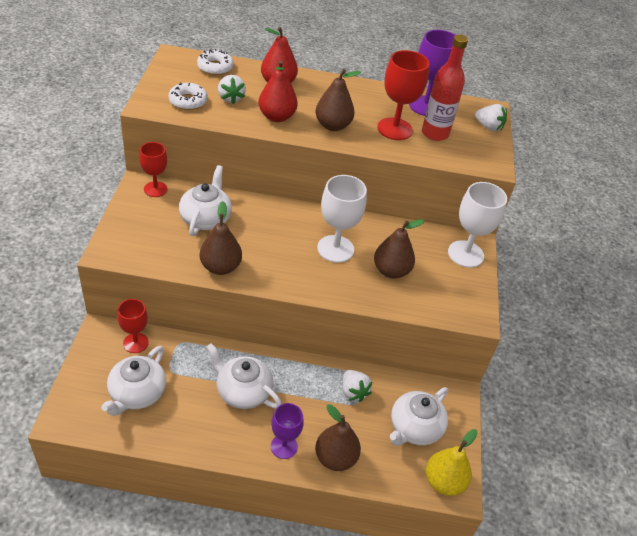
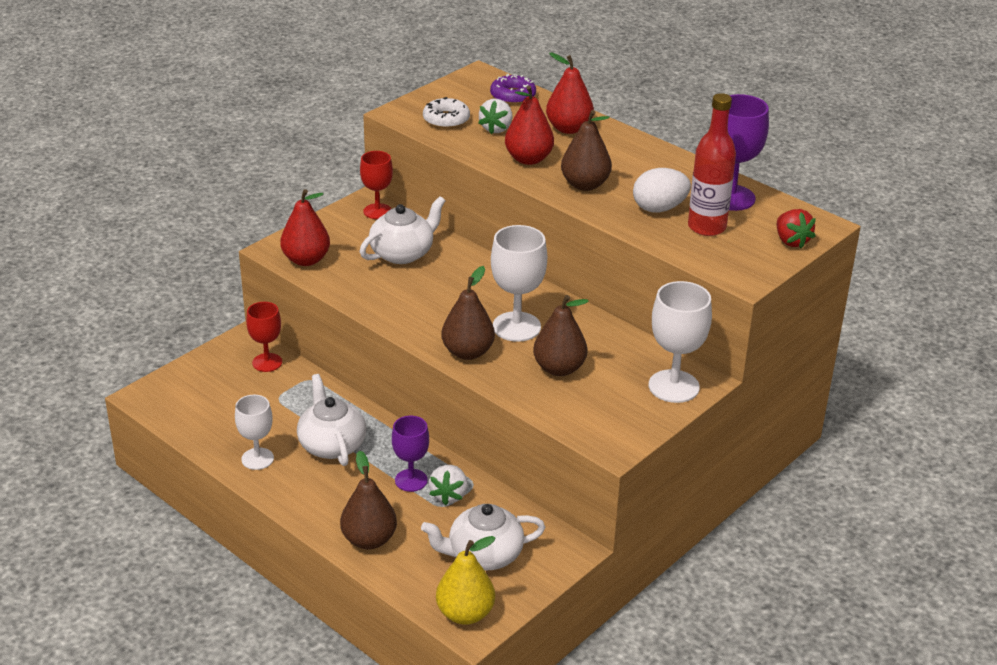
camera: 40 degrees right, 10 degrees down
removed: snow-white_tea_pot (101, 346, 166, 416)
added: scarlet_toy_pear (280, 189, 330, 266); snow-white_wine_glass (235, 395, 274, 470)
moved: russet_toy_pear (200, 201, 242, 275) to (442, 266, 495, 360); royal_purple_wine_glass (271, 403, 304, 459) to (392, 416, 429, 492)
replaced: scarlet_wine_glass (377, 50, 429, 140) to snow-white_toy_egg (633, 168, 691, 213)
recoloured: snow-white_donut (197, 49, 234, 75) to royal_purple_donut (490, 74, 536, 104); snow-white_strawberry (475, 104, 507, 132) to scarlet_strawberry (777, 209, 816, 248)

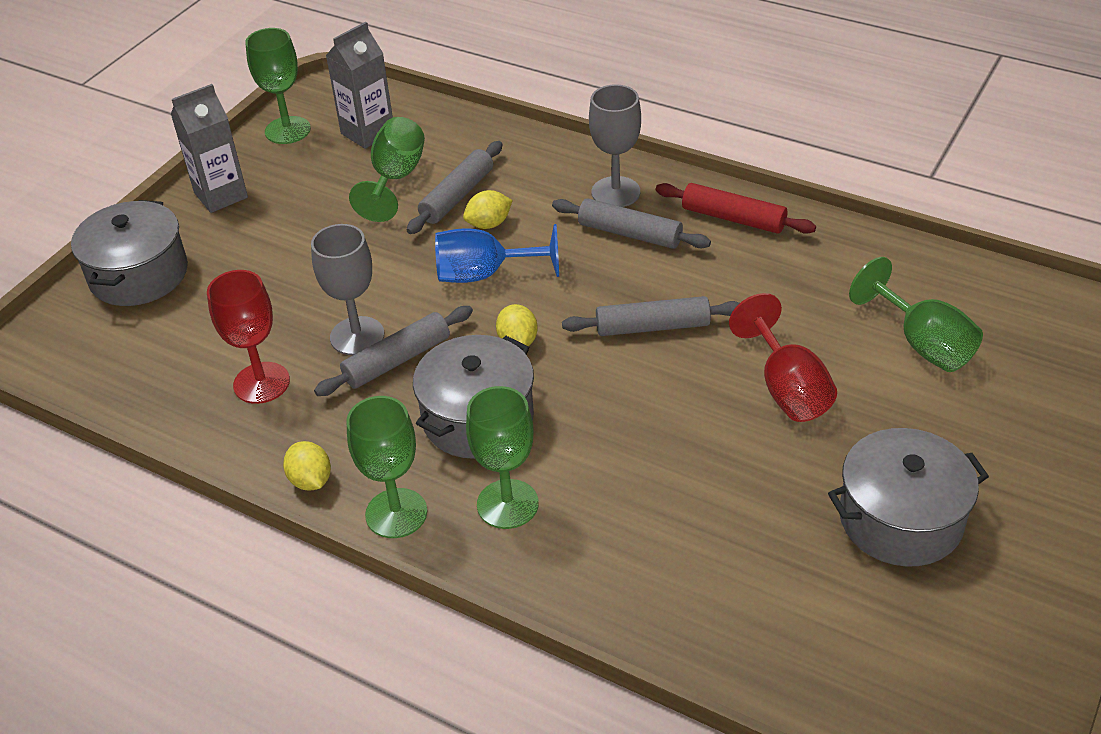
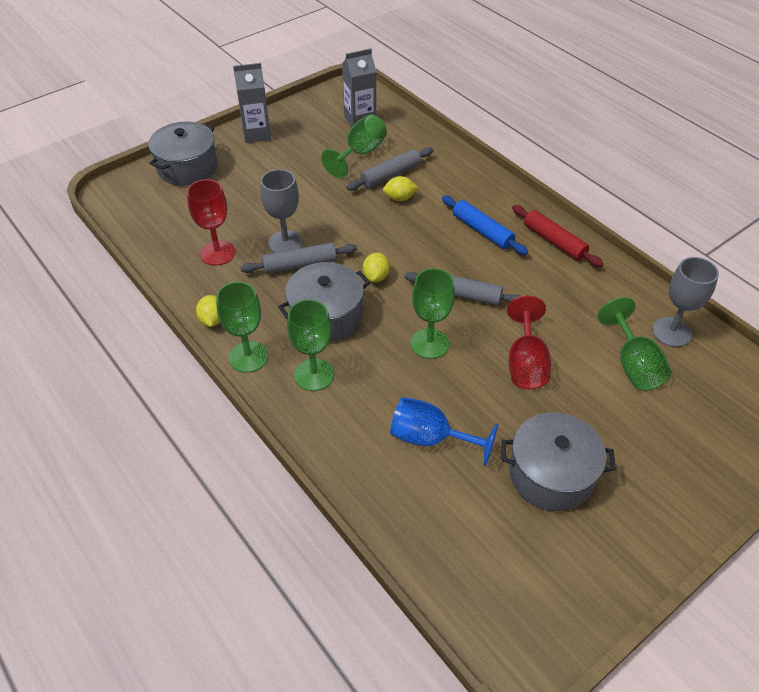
camera: 20 degrees right, 5 degrees up
moved: leaf-green_wine_glass (245, 28, 311, 144) to (411, 268, 455, 359); gray_wine_glass (589, 85, 641, 207) to (652, 257, 719, 347); blue_wine_glass (435, 224, 559, 283) to (390, 397, 498, 467)
recoloured: gray_dough_roller (552, 198, 711, 249) to blue_dough_roller (442, 195, 528, 255)

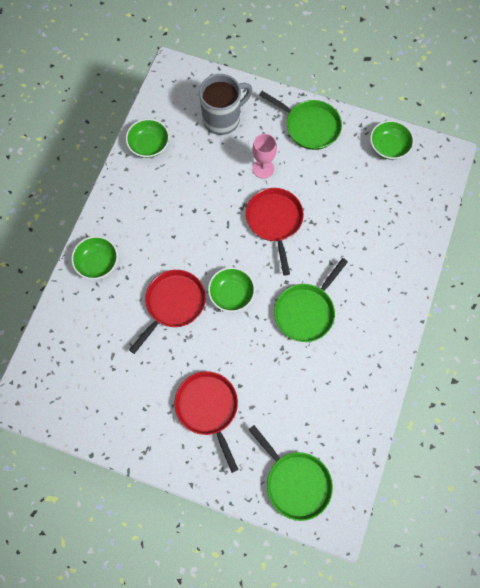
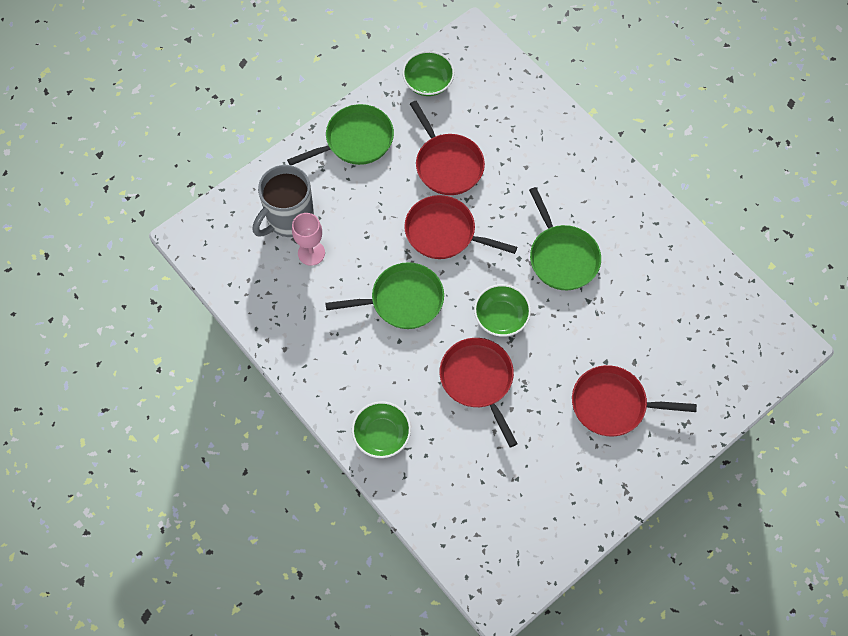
camera: 60 degrees left, 5 degrees down
removed: leaf-green_deep_dish (126, 119, 169, 158)
added: scarlet_skillet (410, 101, 485, 195)
moved: pink_wine_glass (252, 134, 277, 179) to (292, 213, 325, 266); leaf-green_skillet (248, 425, 333, 521) to (325, 262, 444, 329)
turned: gray_coffee_mug (199, 74, 252, 135) = (253, 165, 314, 237) 135 degrees counterclockwise

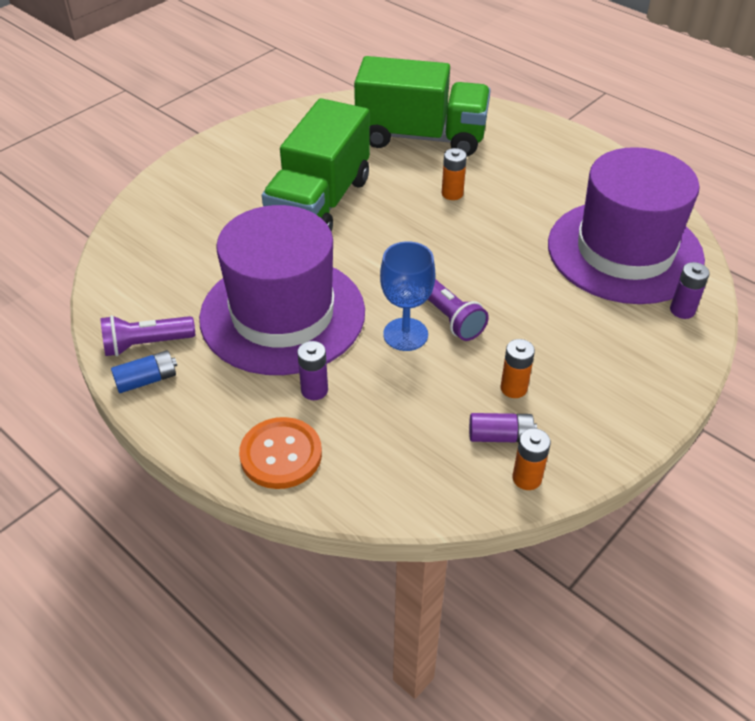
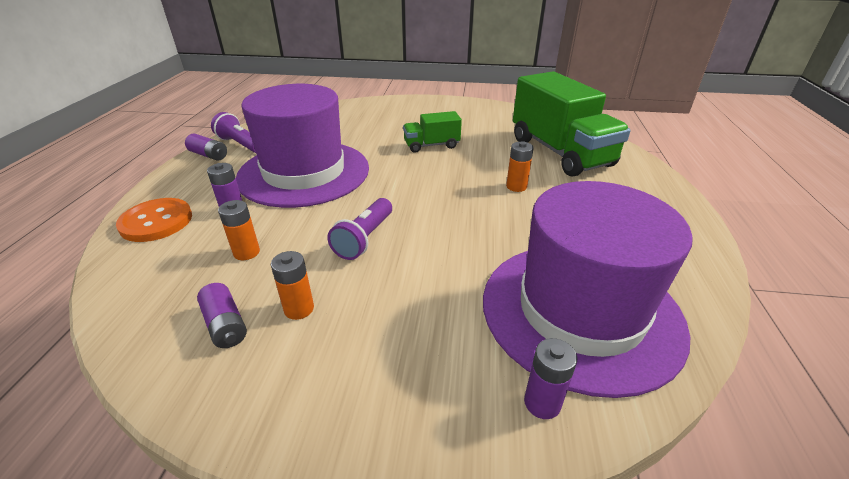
camera: 55 degrees right, 10 degrees down
removed: blue_wine_glass (380, 241, 436, 351)
moved: orange_AA_battery (512, 428, 551, 490) to (218, 200, 260, 260)
recoloured: blue_AA_battery (111, 350, 177, 393) to royal_purple_AA_battery (185, 134, 227, 161)
resized: leaf-green_toy_truck (262, 98, 370, 232) = (403, 111, 462, 153) x0.49

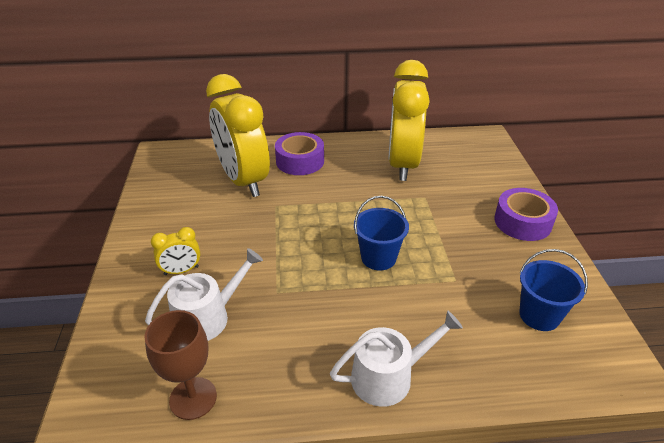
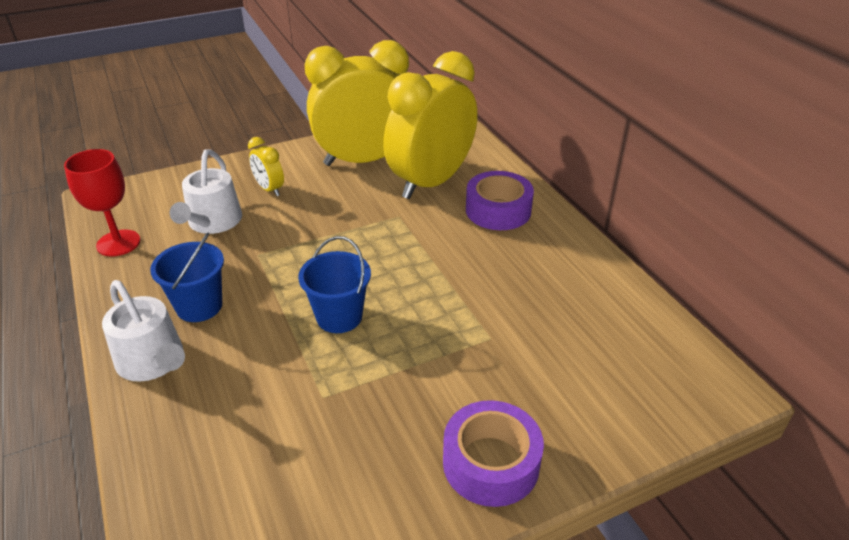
camera: 70 degrees right, 0 degrees up
moved: yellow_bedside_clock (388, 60, 430, 181) to (305, 40, 409, 166); blue_bucket (519, 249, 588, 331) to (150, 232, 224, 322)
recoloured: russet_wine_glass (144, 310, 217, 420) to scarlet_wine_glass (64, 149, 140, 257)
turned: snow-white_sprinkling_can (145, 248, 263, 341) = (169, 149, 242, 234) 60 degrees clockwise

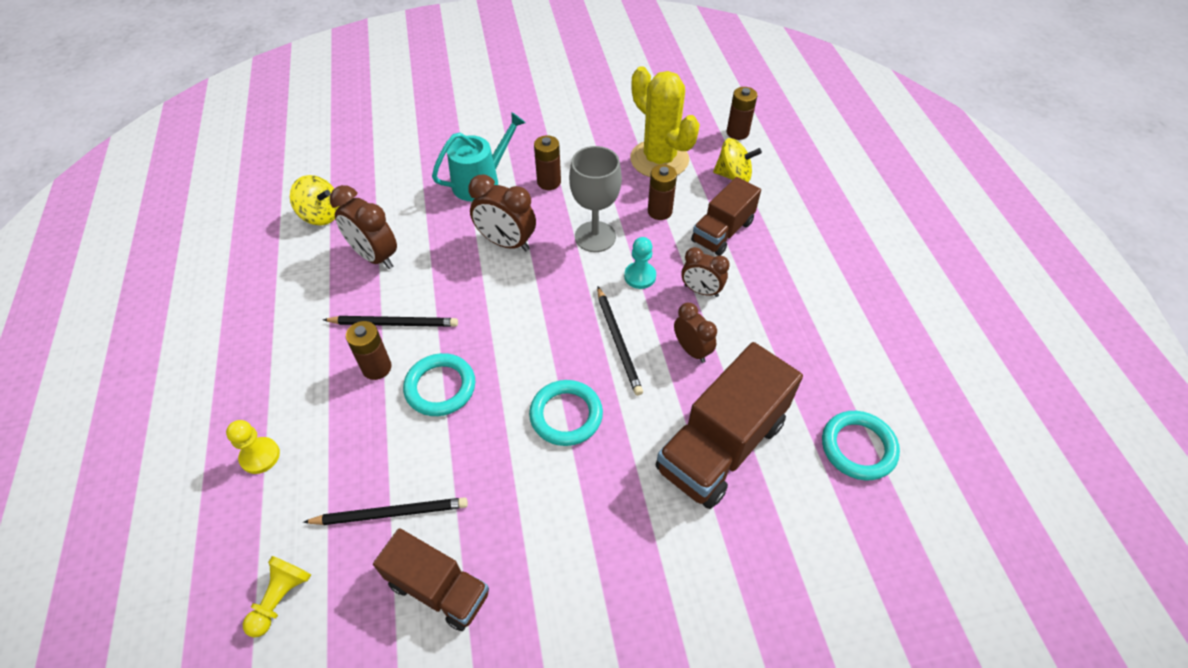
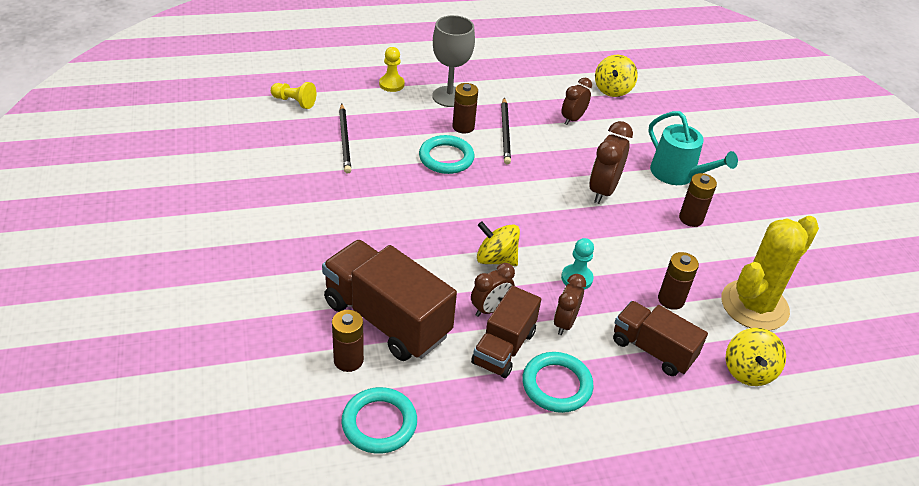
camera: 85 degrees right, 10 degrees down
moved: russet_AA_battery (727, 87, 757, 140) to (332, 310, 364, 372); gray_wine_glass (569, 146, 622, 252) to (432, 15, 475, 107); turquoise_hoop (529, 380, 603, 446) to (522, 352, 594, 413); russet_toy_truck (373, 528, 489, 631) to (471, 286, 541, 378)
replaced: ebony_pencil (597, 286, 643, 396) to yellow_toy_top (477, 222, 520, 266)
resized: russet_bedside_clock (330, 185, 397, 269) = (562, 78, 592, 125) x0.66

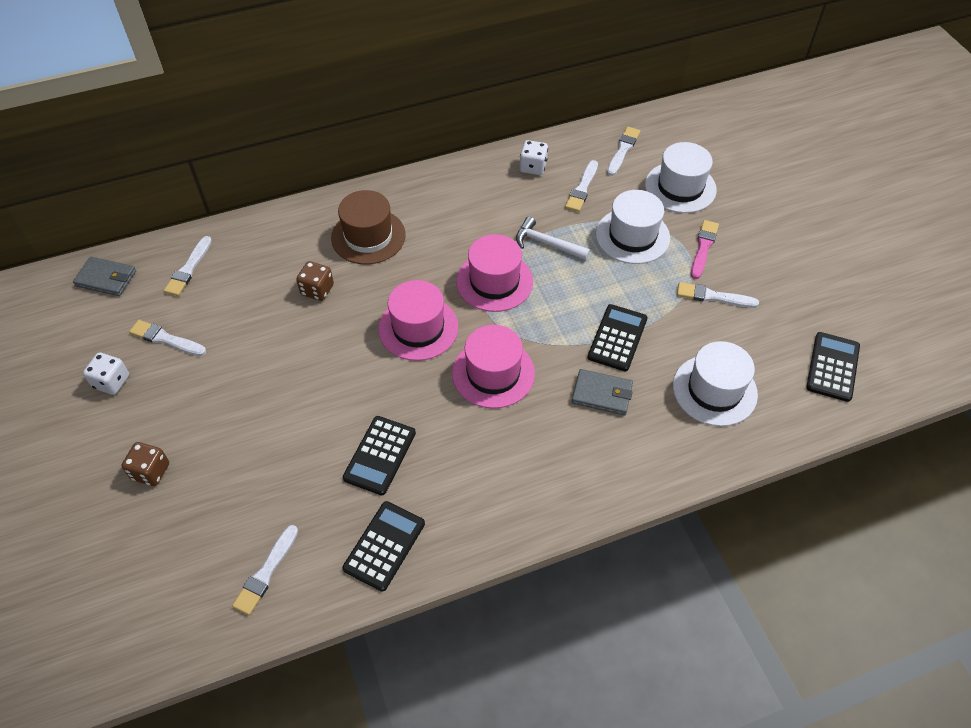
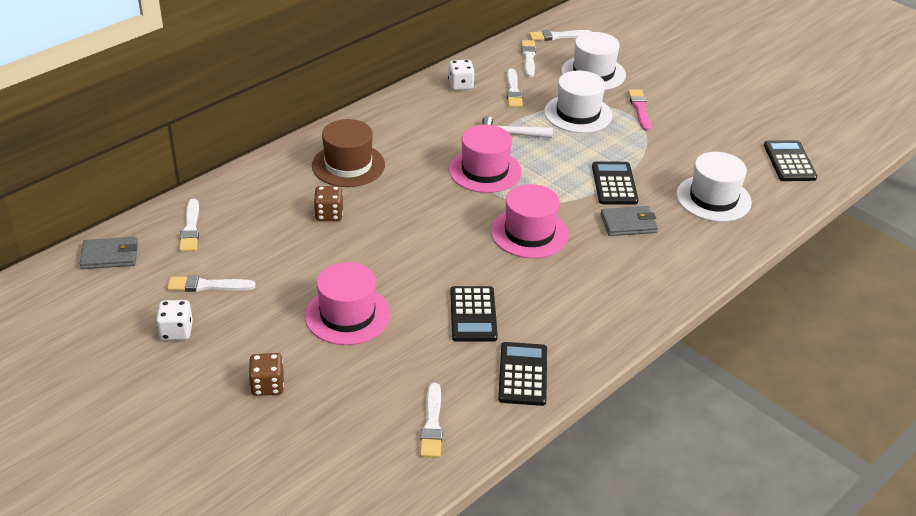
camera: 25 degrees left, 15 degrees down
moved: pink_top_hat (378, 280, 459, 361) to (305, 262, 391, 345); snow-white_paintbrush (677, 282, 759, 308) to (529, 30, 592, 41)

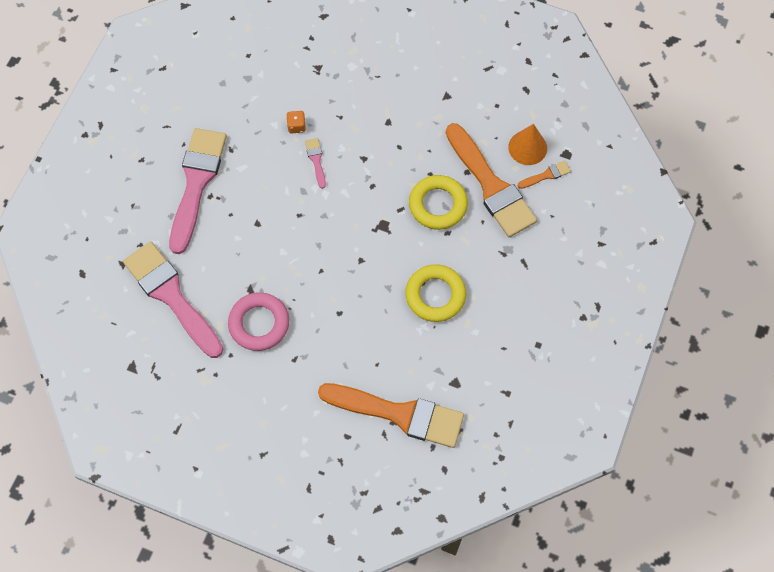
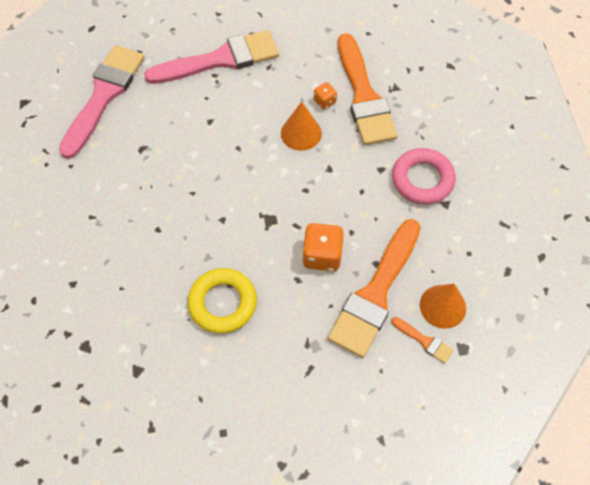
camera: 60 degrees right, 5 degrees down
moved: pink_hoop (228, 292, 289, 351) to (392, 148, 456, 205); orange_paintbrush (318, 383, 464, 448) to (338, 33, 398, 145)
replaced: pink_paintbrush (305, 138, 326, 189) to orange_cone (281, 102, 322, 151); yellow_hoop (409, 175, 468, 230) to orange_dice (302, 223, 344, 271)

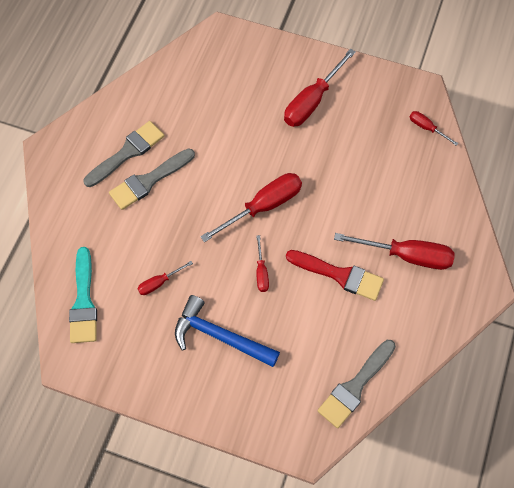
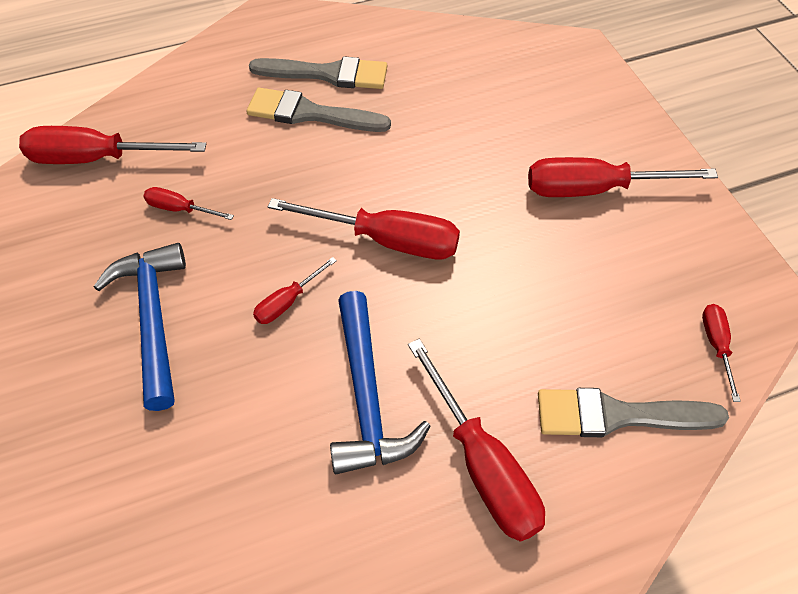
camera: 50 degrees right, 10 degrees down
moved: gray_paintbrush (318, 340, 396, 428) to (538, 388, 729, 437)
replaced: turquoise_paintbrush (69, 247, 97, 343) to scarlet_screwdriver (19, 126, 206, 164); scarlet_paintbrush (286, 250, 384, 301) to blue_hammer (330, 291, 430, 474)

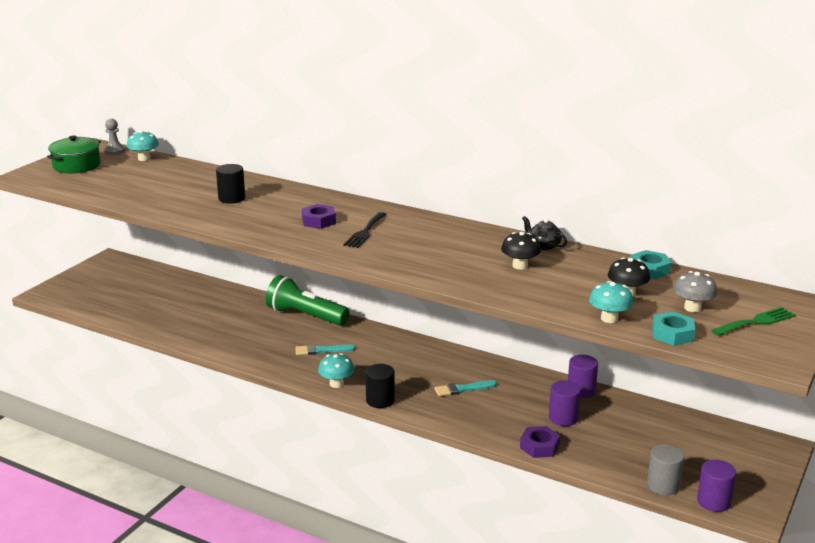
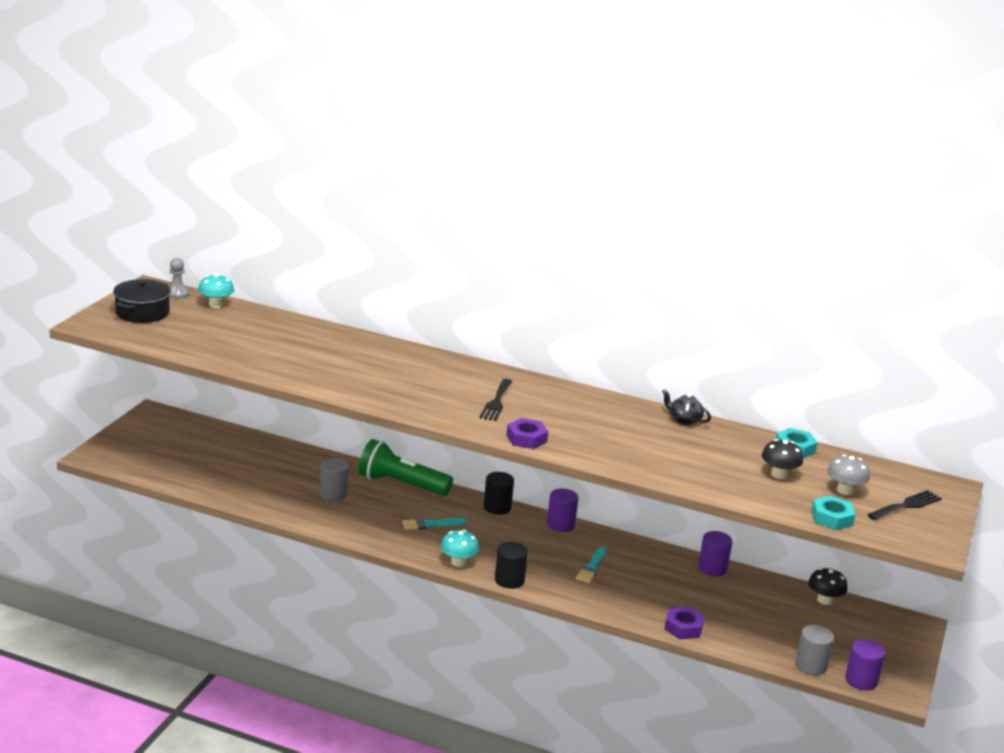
camera: 10 degrees left, 0 degrees up
removed: turquoise_mushroom (589, 281, 633, 323)
added: gray_solid_cylinder (320, 458, 349, 501)
moved: ebony_solid_cylinder (216, 164, 245, 204) to (484, 472, 514, 515); royal_purple_nut (302, 204, 336, 229) to (506, 418, 548, 449); ebony_mushroom (501, 232, 541, 270) to (808, 568, 848, 605); royal_purple_solid_cylinder (549, 380, 581, 426) to (547, 489, 579, 532)
recoloured: leaf-green_pot (47, 136, 101, 173) to ebony_pot (113, 279, 171, 323); leaf-green_fork (711, 307, 796, 336) to ebony_fork (867, 490, 942, 520)
turned: turquoise_paintbrush (435, 380, 497, 396) = (576, 547, 607, 583) 45 degrees counterclockwise

